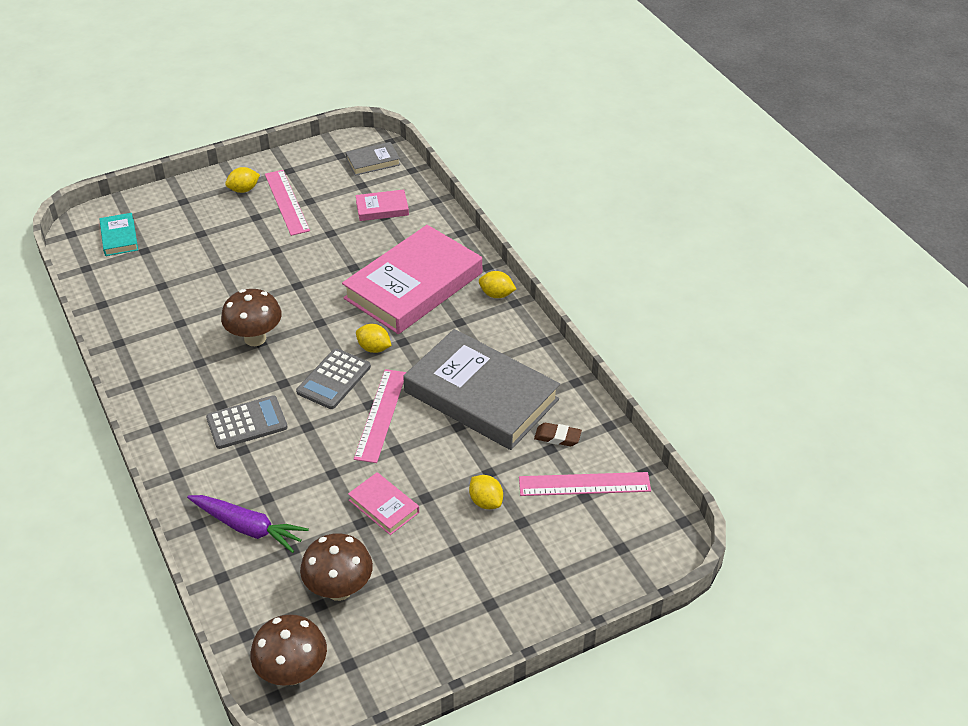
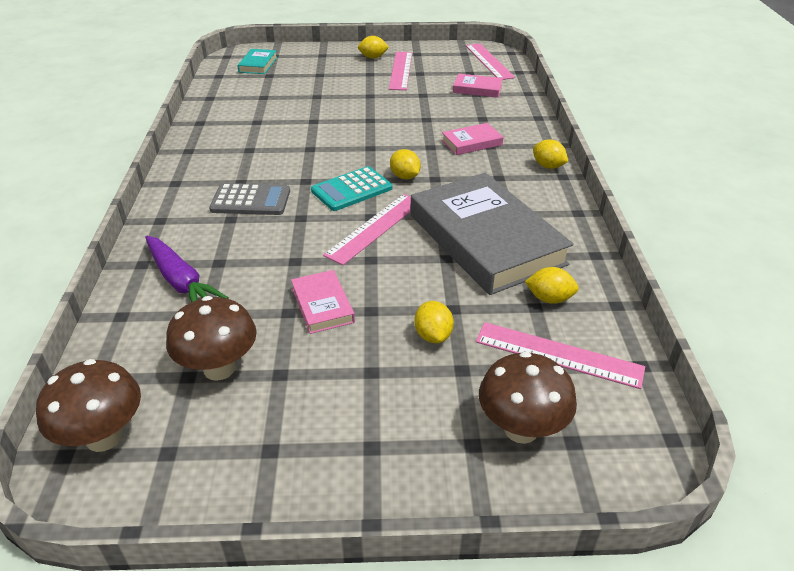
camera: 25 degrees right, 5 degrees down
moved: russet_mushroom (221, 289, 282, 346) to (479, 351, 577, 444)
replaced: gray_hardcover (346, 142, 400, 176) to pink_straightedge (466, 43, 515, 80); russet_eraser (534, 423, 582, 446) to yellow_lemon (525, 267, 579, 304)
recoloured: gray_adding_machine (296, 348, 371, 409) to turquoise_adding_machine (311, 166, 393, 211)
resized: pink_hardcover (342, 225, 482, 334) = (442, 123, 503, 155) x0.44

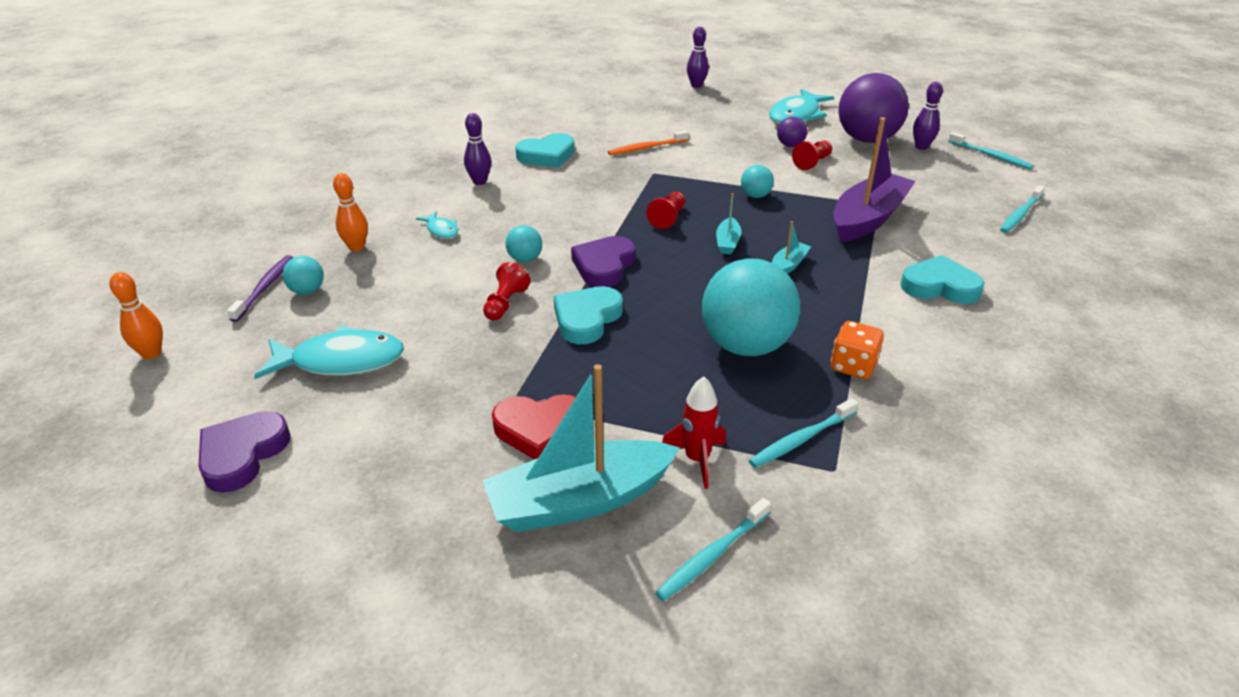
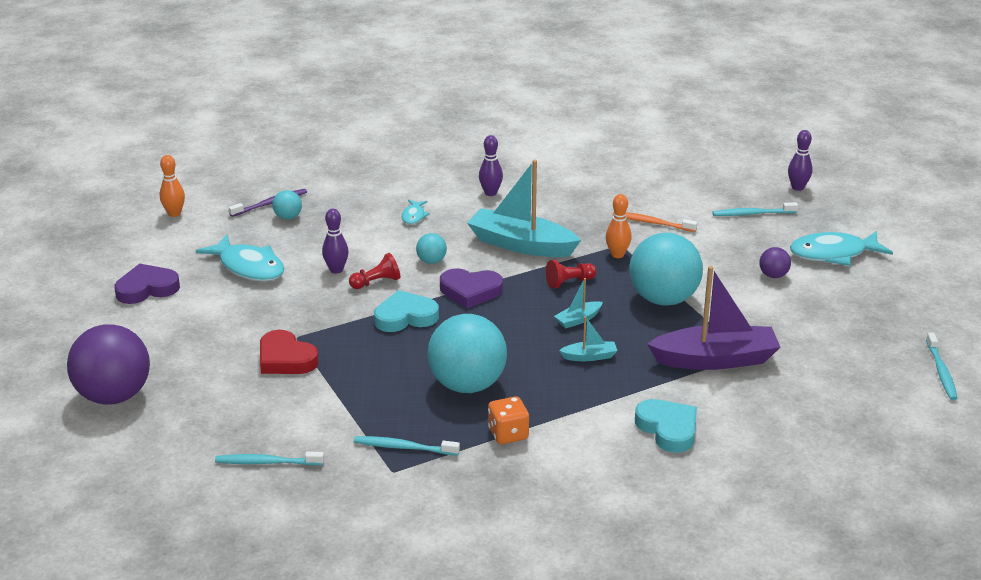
camera: 45 degrees right, 5 degrees down
removed: turquoise_heart_shape (515, 133, 575, 168); scarlet_pawn (792, 141, 832, 170); scarlet_spaceship (662, 376, 726, 489)
moved: royal_purple_sphere (838, 73, 909, 143) to (67, 324, 150, 405); royal_purple_tenpin (913, 82, 943, 150) to (322, 209, 349, 273); orange_tenpin (333, 173, 368, 252) to (606, 194, 632, 258); turquoise_toothbrush (1000, 185, 1045, 233) to (713, 202, 798, 216); turquoise_toy_boat (483, 364, 680, 532) to (467, 160, 581, 257)
turned: royal_purple_heart_shape (571, 236, 635, 287) = (440, 268, 503, 308) 150 degrees counterclockwise
resized: turquoise_sphere (741, 165, 774, 198) = (630, 233, 703, 306) x2.27

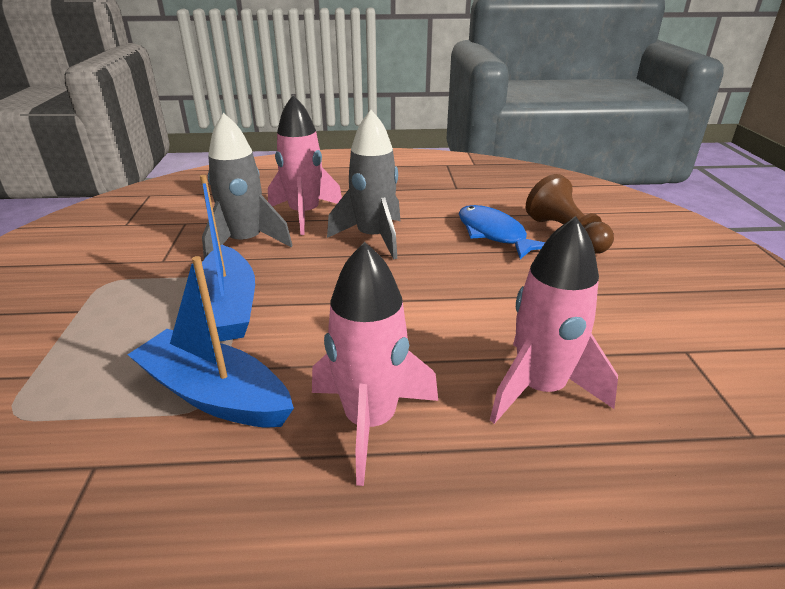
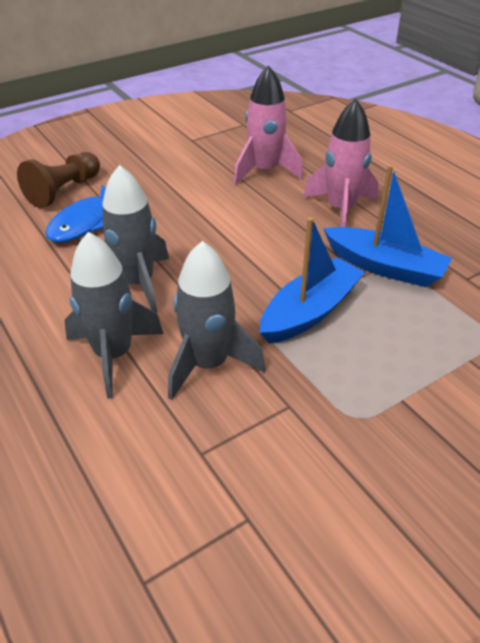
camera: 120 degrees left, 10 degrees up
recoloured: pink_spaceship (268, 95, 342, 235) to gray_spaceship (64, 232, 164, 399)
turned: blue_toy_boat (128, 256, 294, 427) = (323, 165, 452, 287) 60 degrees counterclockwise

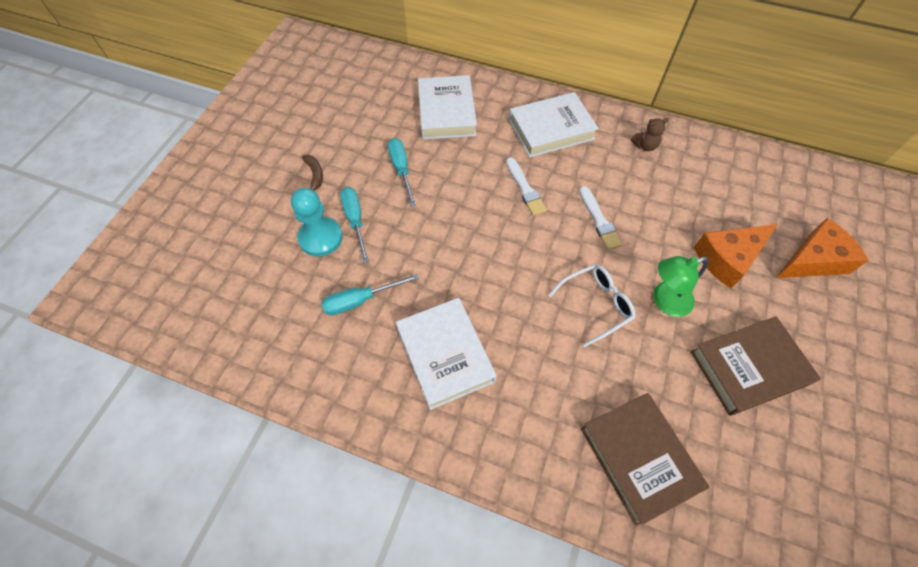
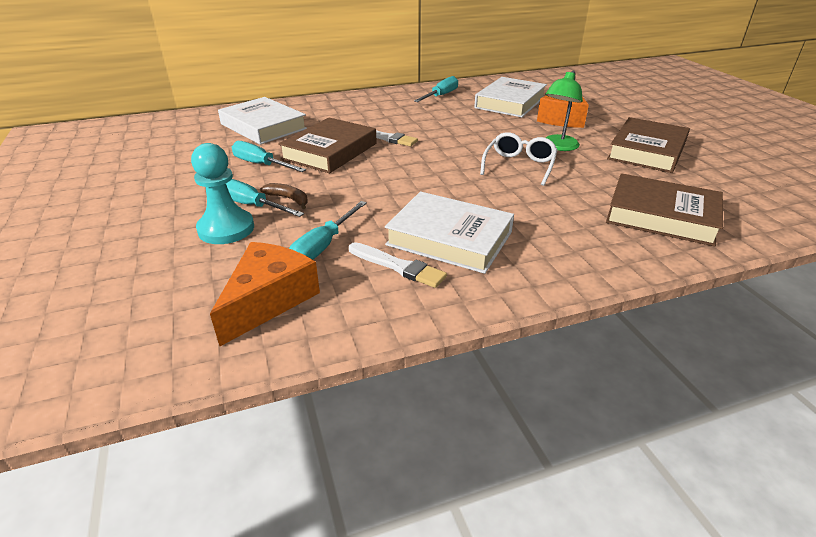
camera: 40 degrees left, 25 degrees down
added: russet_hardcover (278, 117, 377, 173)
moved: snow-white_hardcover (509, 92, 599, 158) to (474, 77, 547, 117); russet_banana_fruit (302, 155, 323, 190) to (260, 183, 308, 209); snow-white_paintbrush (579, 186, 622, 250) to (349, 242, 447, 288); orange_cheese (776, 218, 869, 278) to (210, 242, 320, 346)
replaced: russet_teddy (631, 118, 669, 151) to turquoise_screwdriver (414, 76, 458, 102)

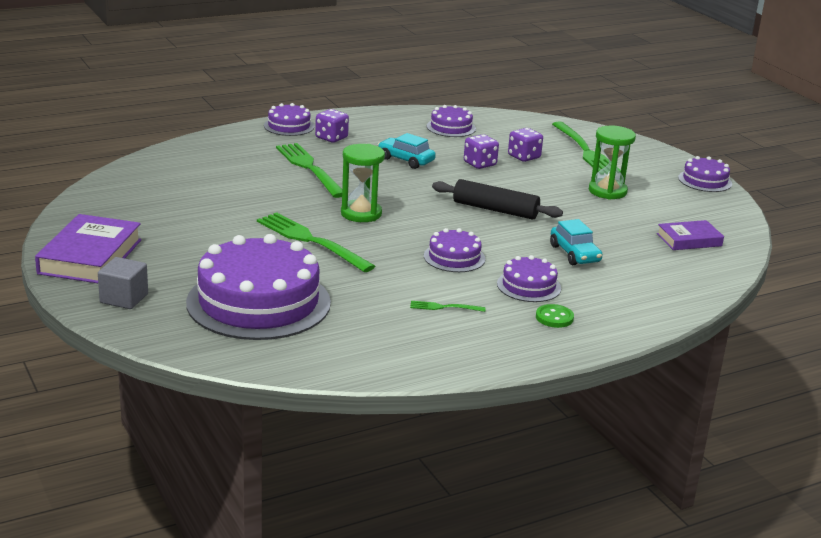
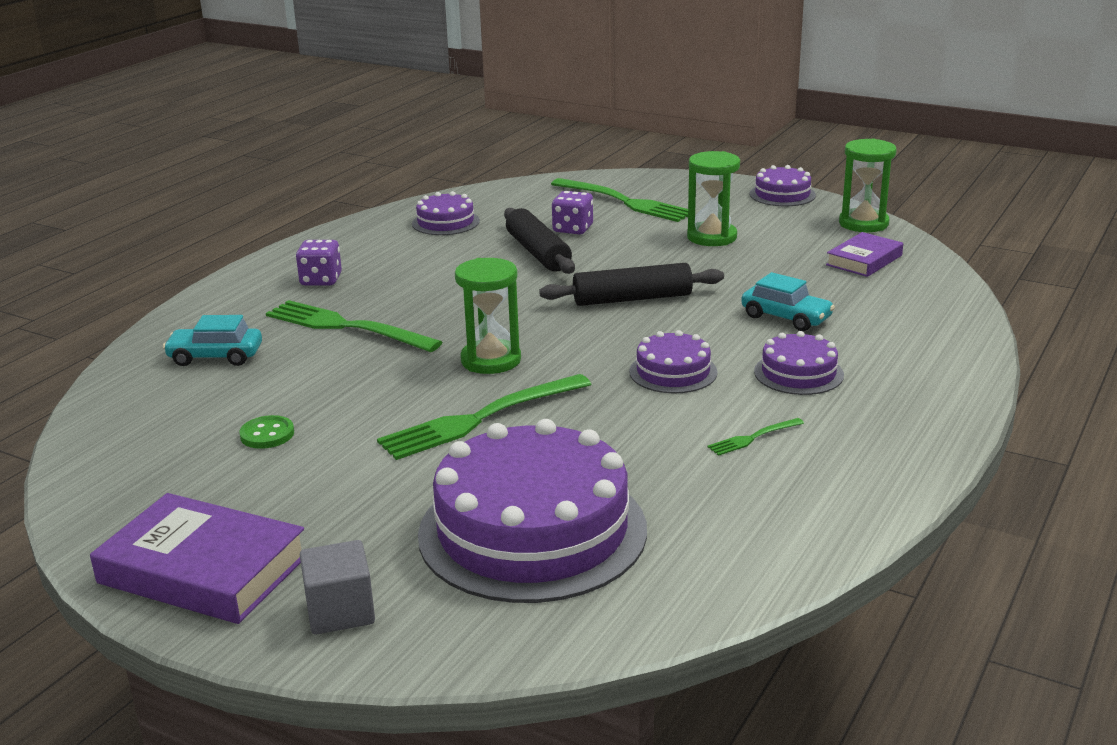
camera: 30 degrees left, 0 degrees up
removed: royal_purple_cake (264, 103, 314, 136)
added: leaf-green_sand_timer (839, 139, 896, 232)
moved: turquoise_automobile (378, 133, 436, 169) to (163, 315, 262, 366); leaf-green_sewing_button (536, 304, 574, 328) to (239, 415, 294, 449)
replaced: royal_purple_dice (464, 134, 499, 169) to ebony_dough_roller (504, 208, 575, 274)
turned: leaf-green_fork (257, 212, 375, 272) = (377, 374, 591, 460) 45 degrees counterclockwise; royal_purple_hardcover (35, 214, 141, 283) = (90, 493, 304, 624) 45 degrees counterclockwise

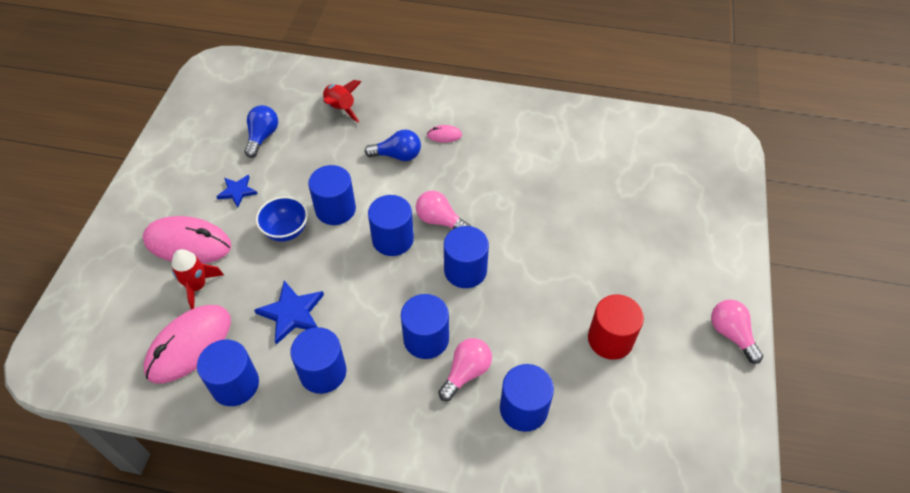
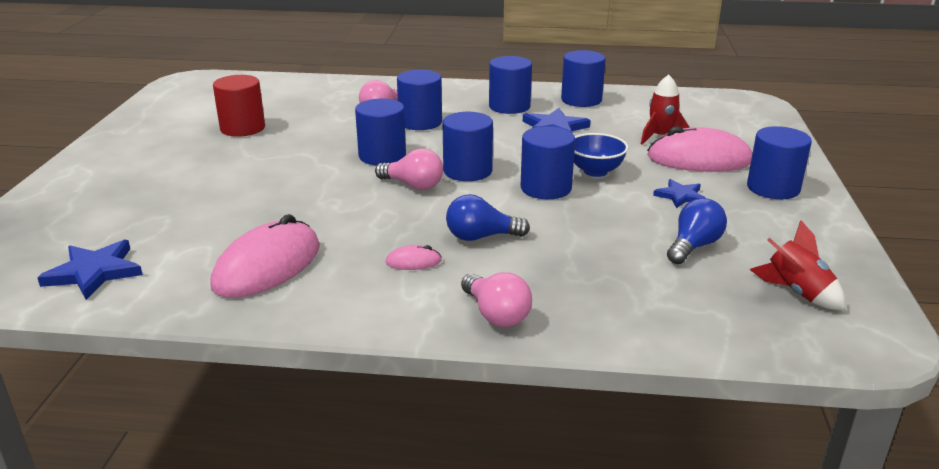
camera: 175 degrees right, 25 degrees down
added: blue_star_shape (37, 240, 143, 300)
moved: scarlet_spaceship (323, 80, 361, 123) to (749, 220, 845, 310); pink_bulb (711, 300, 763, 364) to (461, 272, 532, 327); pink_mouse (144, 305, 231, 384) to (210, 214, 320, 298); blue_solid_cylinder (500, 364, 554, 432) to (747, 126, 812, 199)
turned: blue_bulb (245, 105, 278, 158) = (667, 198, 727, 264) 150 degrees counterclockwise

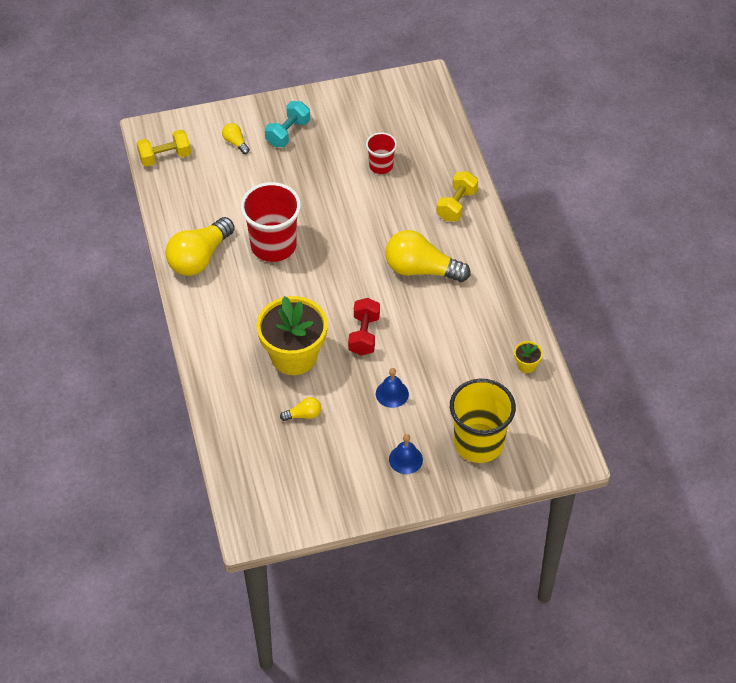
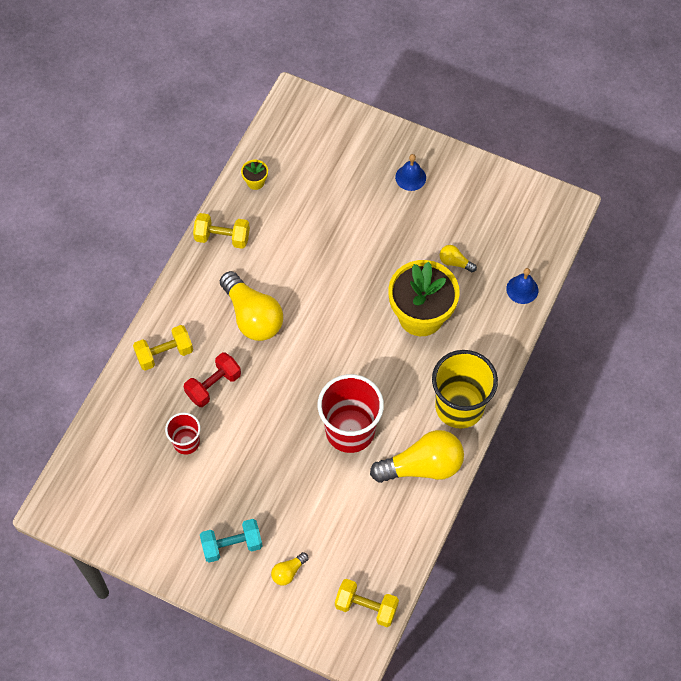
camera: 140 degrees left, 10 degrees up
added: yellow_free_weight (193, 213, 250, 249)
moved: scarlet_free_weight (348, 298, 380, 355) to (184, 352, 241, 407); blue_bell (376, 368, 409, 408) to (506, 268, 538, 304); yellow_beaker (450, 379, 516, 463) to (432, 350, 498, 429)
turned: yellow_bulb (222, 123, 250, 154) = (271, 552, 309, 585) 45 degrees clockwise

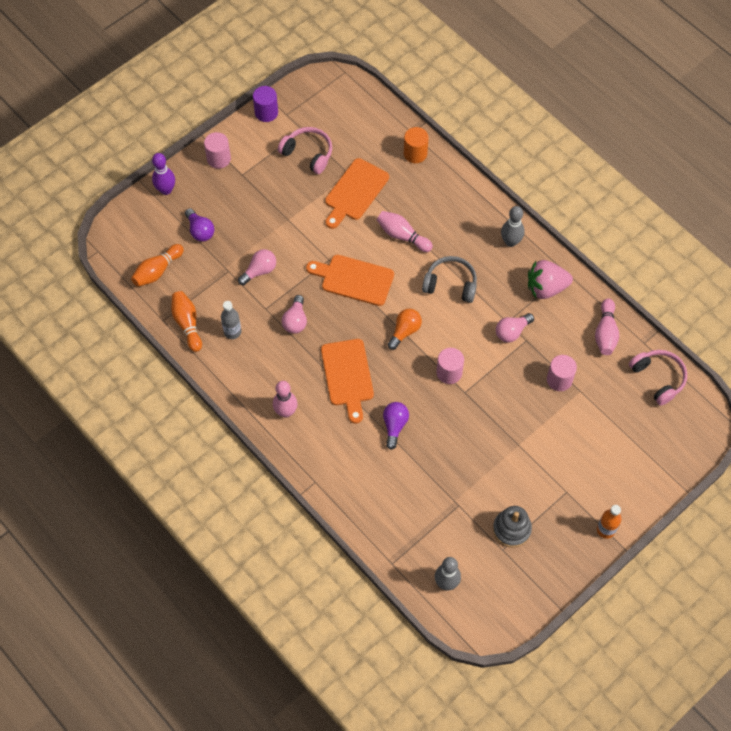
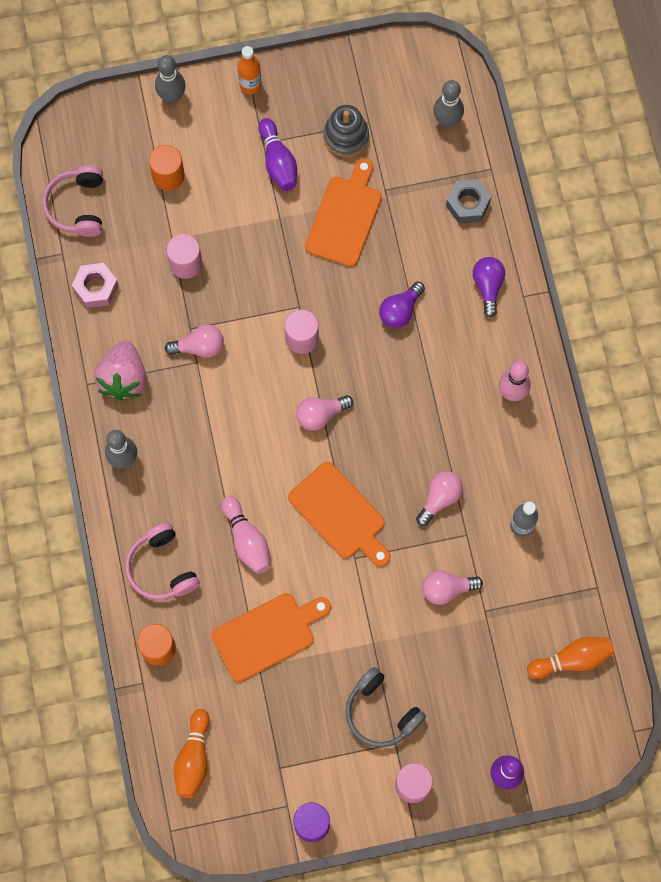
camera: 150 degrees left, 10 degrees up
added: gray_tenpin (155, 55, 186, 103); royal_purple_tenpin (259, 118, 297, 191); orange_solid_cylinder (149, 145, 185, 191); gray_nut (446, 179, 491, 223)
moved: pink_headphones (278, 127, 332, 174) to (125, 523, 200, 600); royal_purple_bulb (185, 208, 214, 241) to (473, 257, 505, 318); gray_headphones (422, 256, 477, 303) to (345, 667, 426, 747); orange_tenpin (171, 291, 202, 352) to (174, 709, 210, 798); orange_bread_board (321, 339, 374, 423) to (305, 158, 382, 267)
replaced: pink_tenpin (595, 298, 619, 355) to pink_nut (72, 263, 119, 308)
recoloured: orange_bulb (388, 309, 422, 350) to pink_bulb (296, 395, 353, 431)
turned: pink_strawberry (528, 260, 573, 299) = (94, 341, 147, 400) 75 degrees clockwise

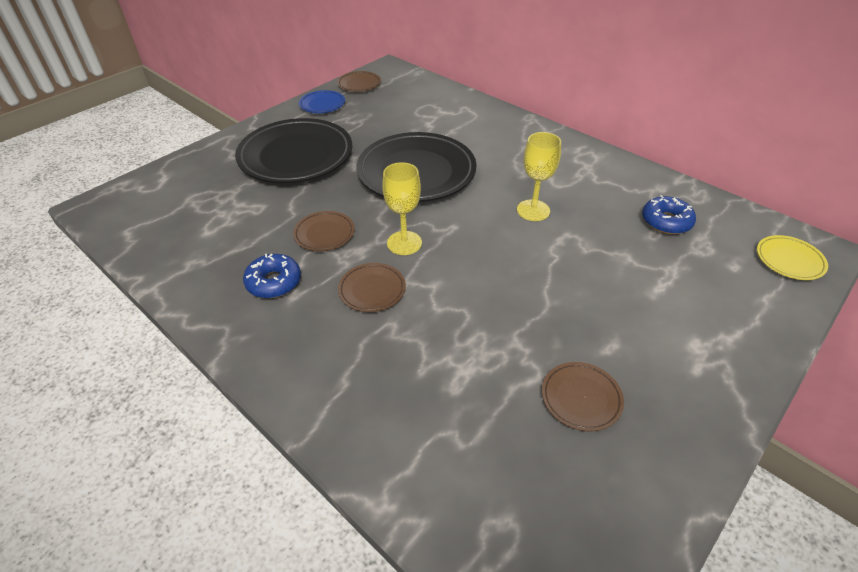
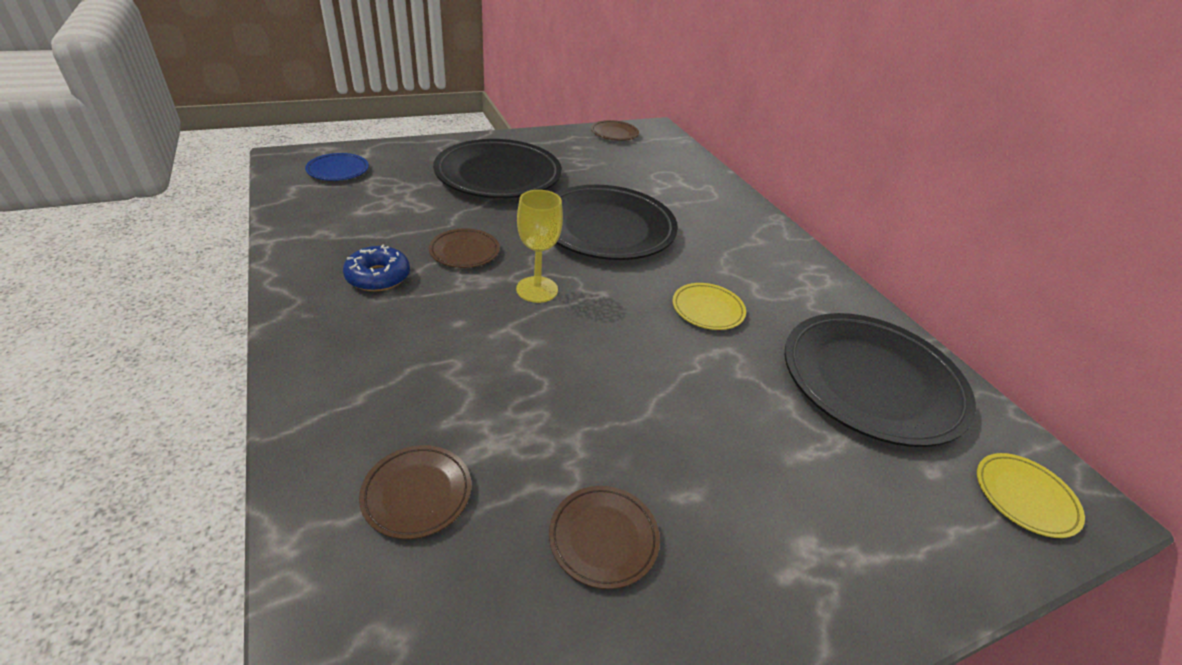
camera: 20 degrees right, 5 degrees down
moved: blue_plate (299, 90, 345, 113) to (305, 153, 369, 181); russet_plate (338, 263, 406, 312) to (359, 445, 471, 539)
replaced: yellow_wine_glass (517, 132, 561, 221) to yellow_plate (672, 283, 746, 330); blue_donut (642, 195, 696, 234) to ebony_plate (785, 313, 976, 447)

